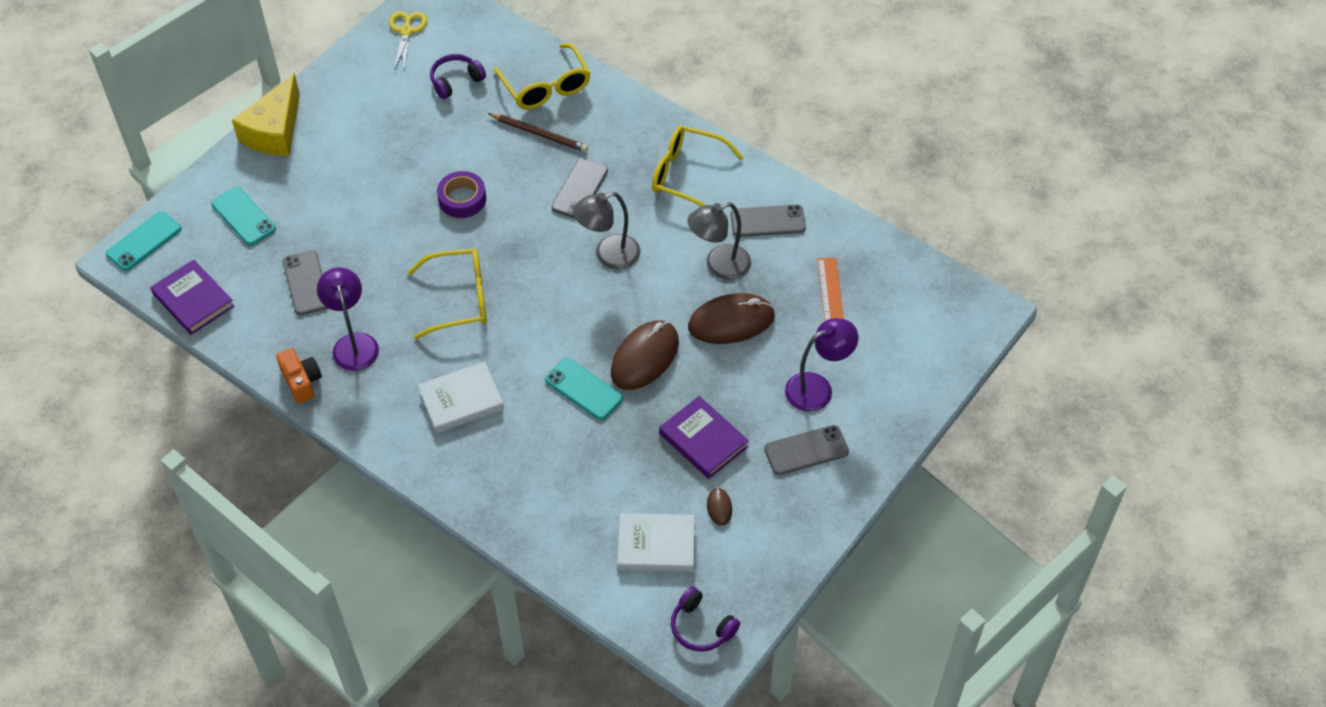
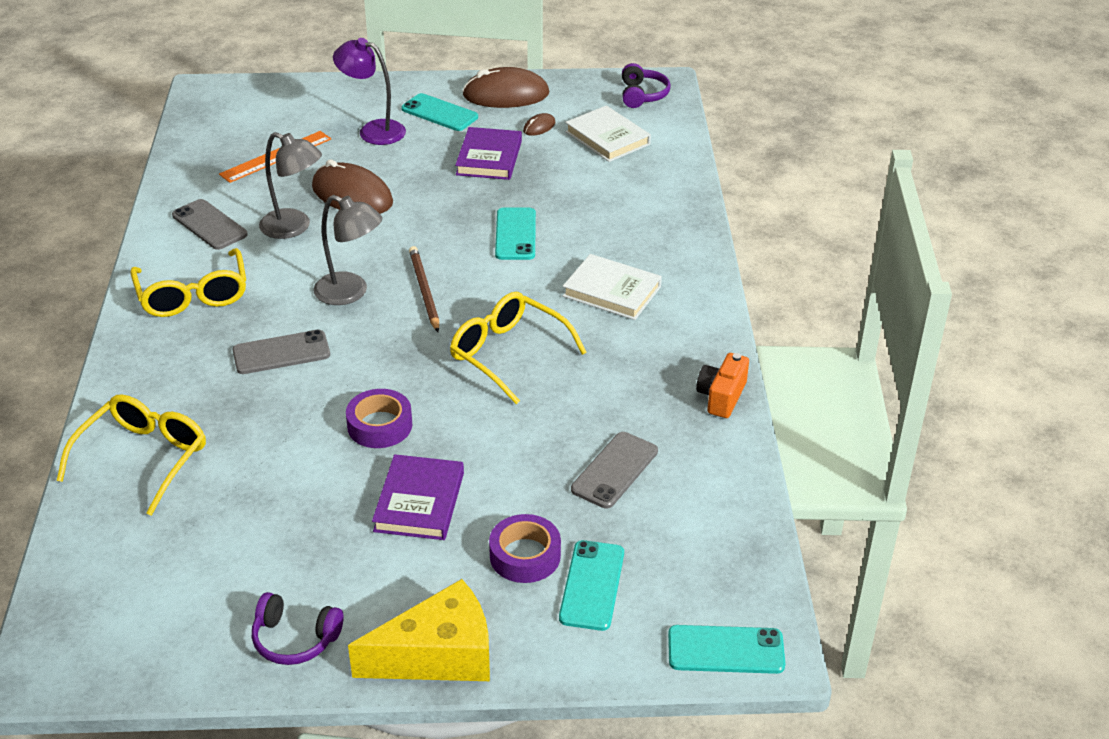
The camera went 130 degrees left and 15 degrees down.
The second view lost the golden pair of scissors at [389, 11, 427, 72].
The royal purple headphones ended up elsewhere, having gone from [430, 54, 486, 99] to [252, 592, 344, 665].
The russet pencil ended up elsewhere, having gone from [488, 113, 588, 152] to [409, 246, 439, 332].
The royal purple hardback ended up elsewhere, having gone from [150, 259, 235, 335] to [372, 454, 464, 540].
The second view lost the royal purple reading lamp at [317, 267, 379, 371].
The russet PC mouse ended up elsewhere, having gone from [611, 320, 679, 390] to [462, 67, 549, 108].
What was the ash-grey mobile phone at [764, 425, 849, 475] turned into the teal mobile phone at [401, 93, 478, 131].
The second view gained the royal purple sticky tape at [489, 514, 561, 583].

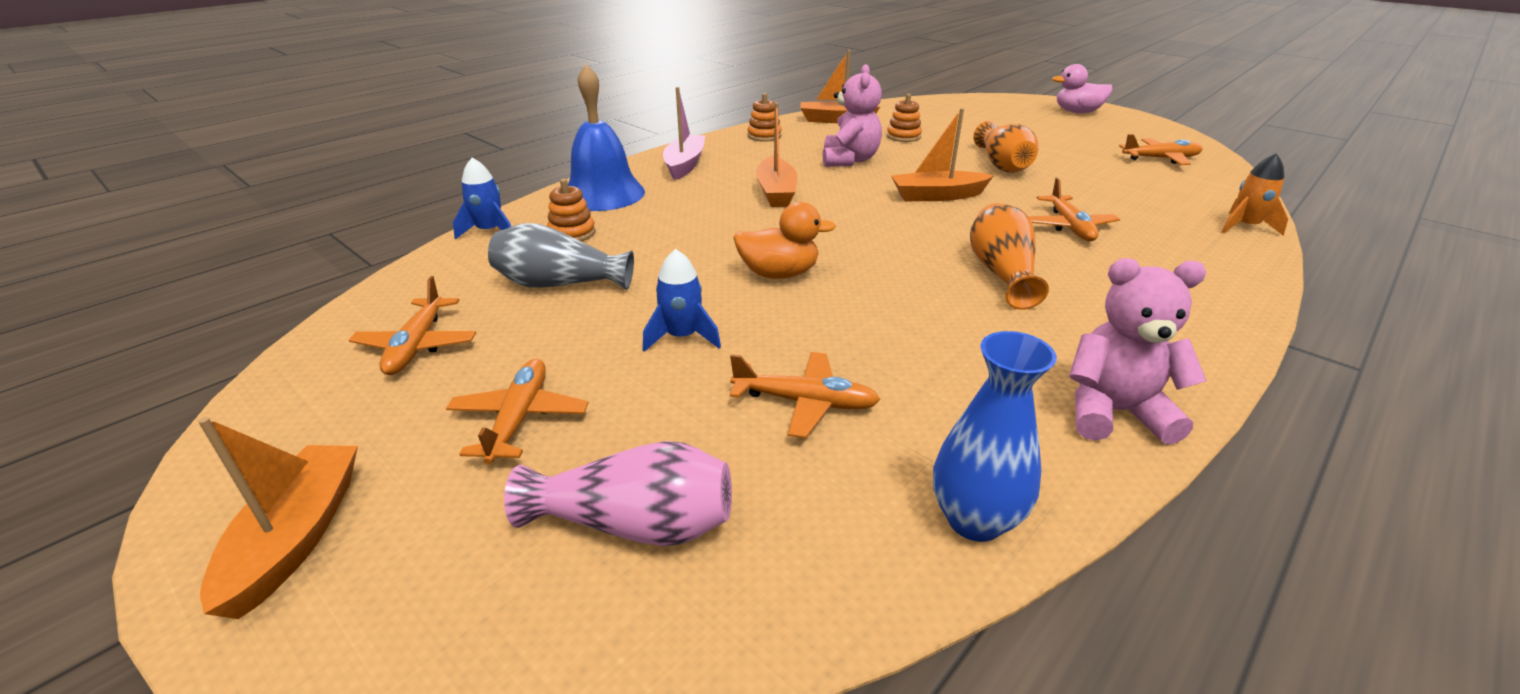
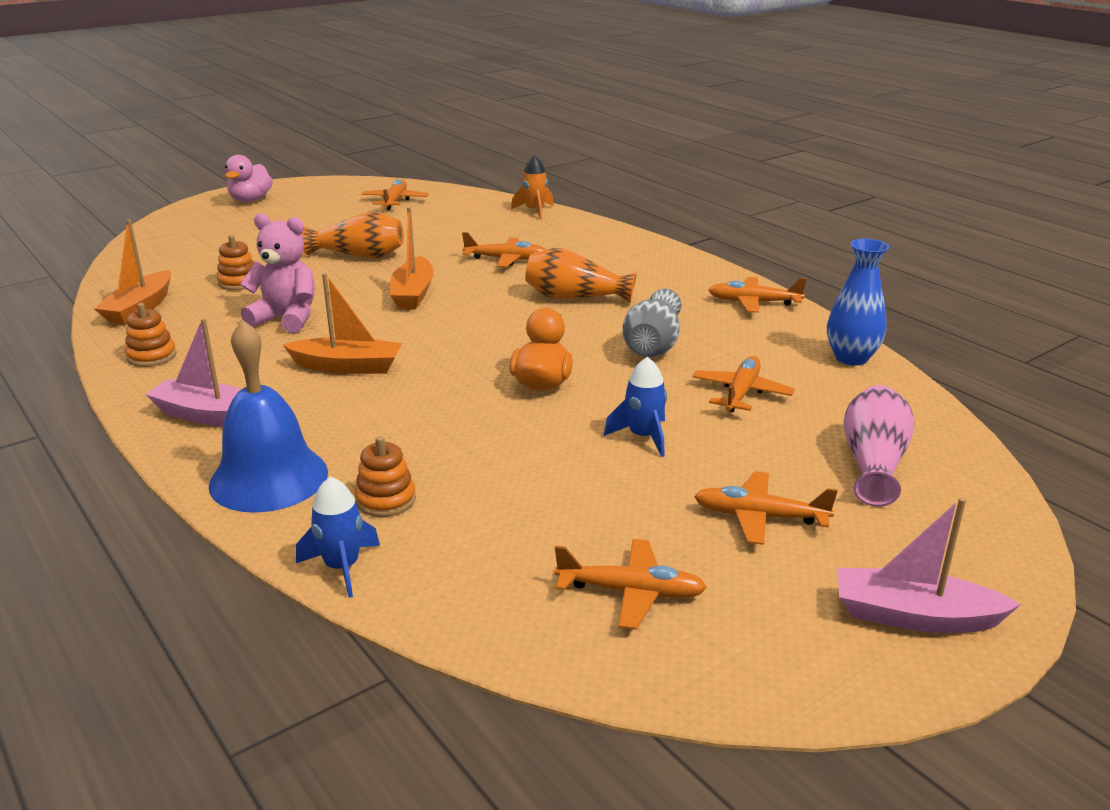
The camera went 80 degrees left and 5 degrees down.
The ash-grey tall vase ended up elsewhere, having gone from [488, 223, 634, 290] to [622, 289, 681, 358].
Where the pink stuffed bear stood at [1069, 258, 1207, 445], the orange toy plane came to stand at [708, 277, 807, 313].
What was the orange toy boat at [198, 417, 358, 619] turned into the pink toy boat at [837, 497, 1021, 633].

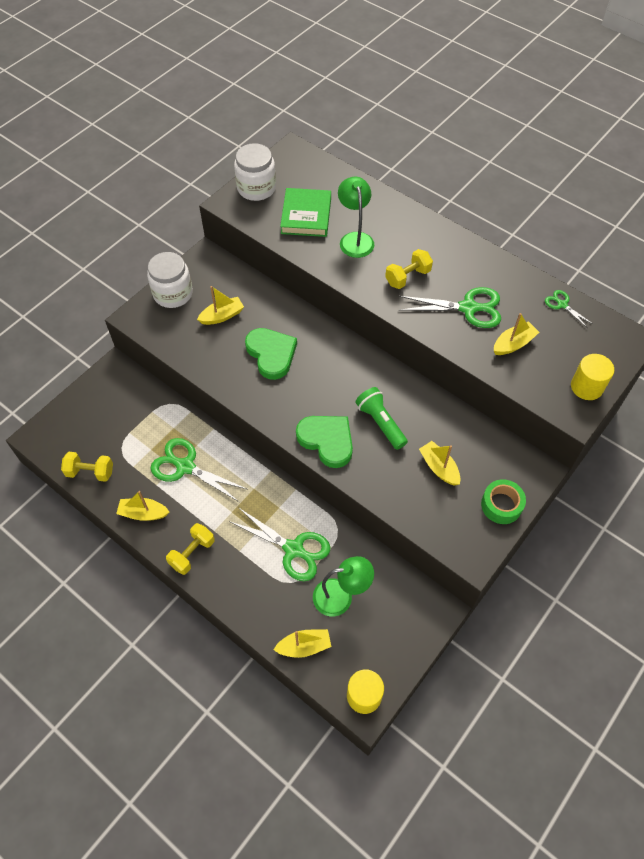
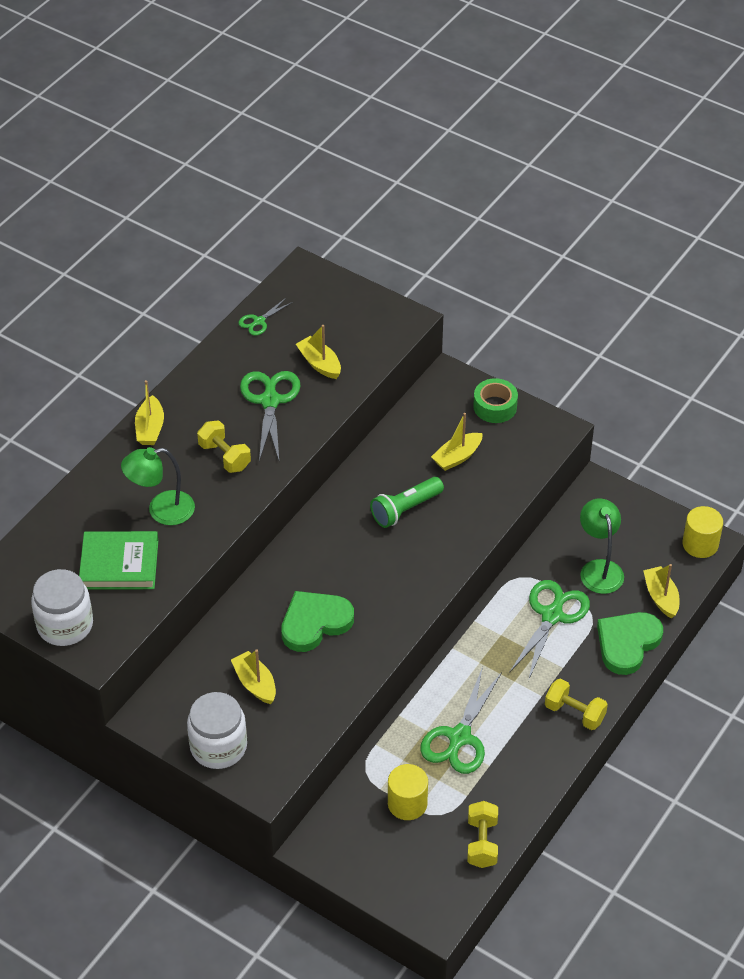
The camera went 95 degrees left and 10 degrees down.
The golden cylinder shape ended up elsewhere, having gone from [571, 354, 614, 400] to [388, 764, 428, 820].
The leaf-green heart ended up elsewhere, having gone from [296, 416, 353, 468] to [597, 612, 663, 675].
The golden toy boat ended up elsewhere, having gone from [116, 491, 169, 521] to [135, 380, 164, 445].

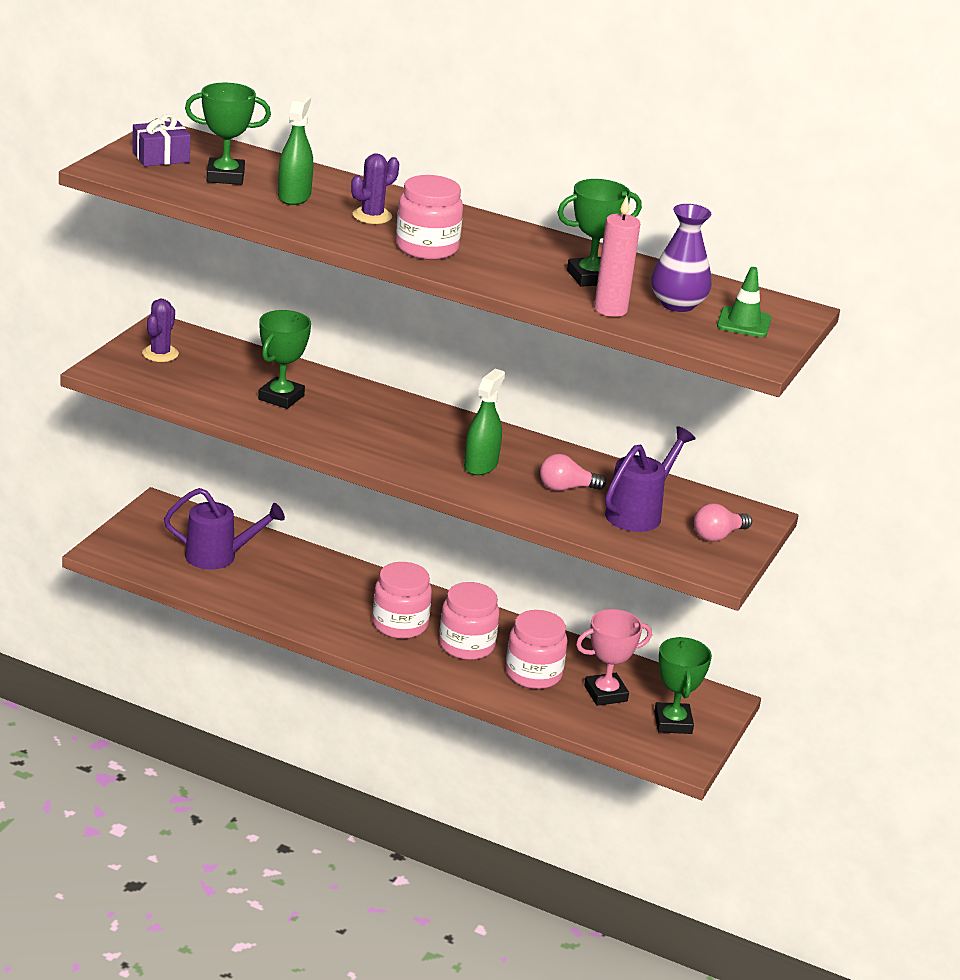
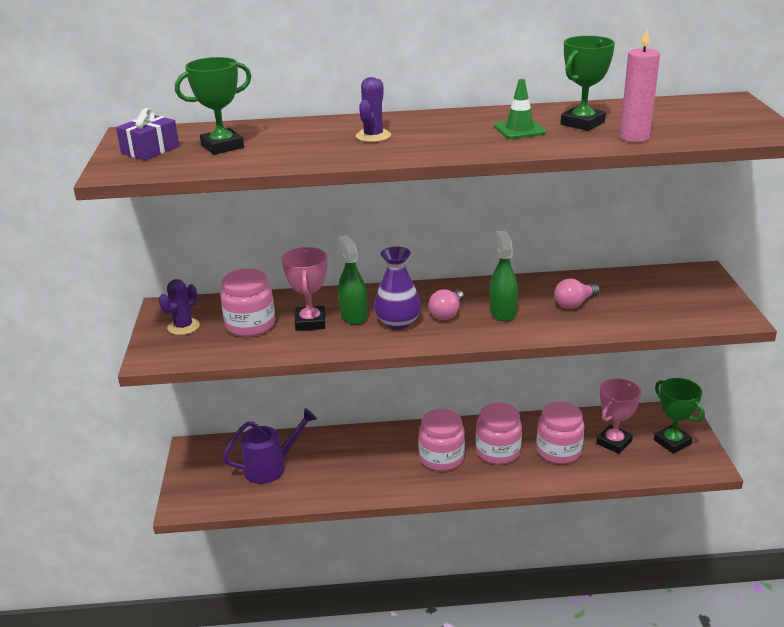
The camera went 25 degrees left and 0 degrees up.
The leaf-green spray cleaner ended up elsewhere, having gone from [278, 94, 313, 205] to [338, 235, 367, 325].
The pink jam jar ended up elsewhere, having gone from [396, 175, 463, 260] to [220, 268, 275, 337].
The royal purple tall vase ended up elsewhere, having gone from [651, 204, 712, 312] to [374, 247, 421, 330].
The leaf-green safety cone ended up elsewhere, having gone from [717, 267, 771, 337] to [494, 79, 546, 139].
The royal purple saguaro cactus at [142, 299, 179, 362] ended up facing another way, 45 degrees clockwise from before.
What was the leaf-green trophy at [258, 310, 311, 409] turned into the pink trophy at [282, 247, 327, 331].
The second view lost the royal purple sprinkling can at [605, 426, 696, 532].
The pink light bulb ended up elsewhere, having gone from [694, 503, 752, 542] to [429, 289, 464, 320].

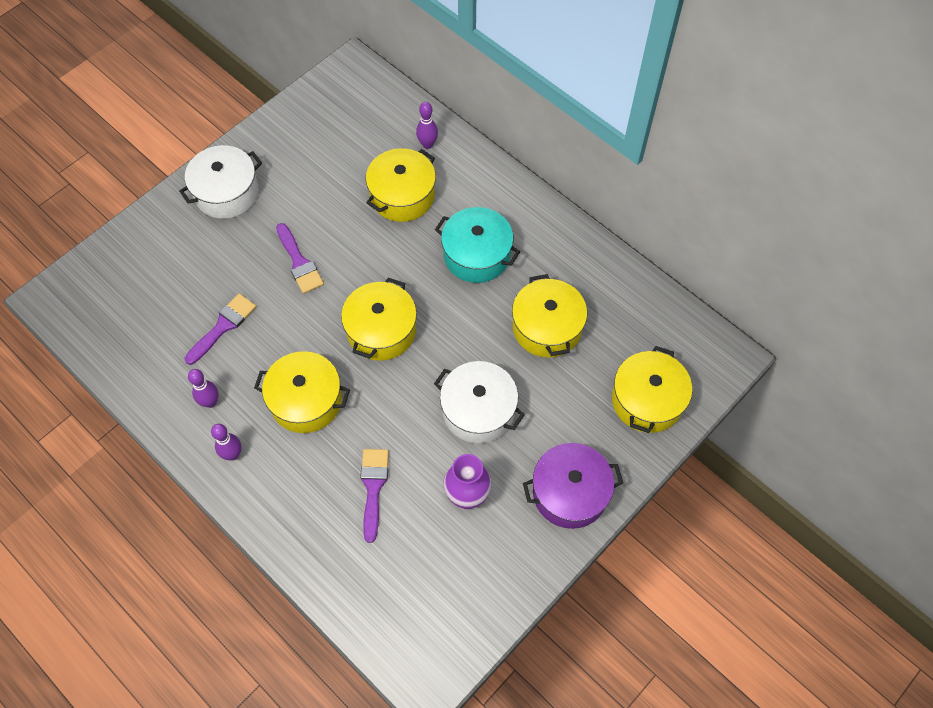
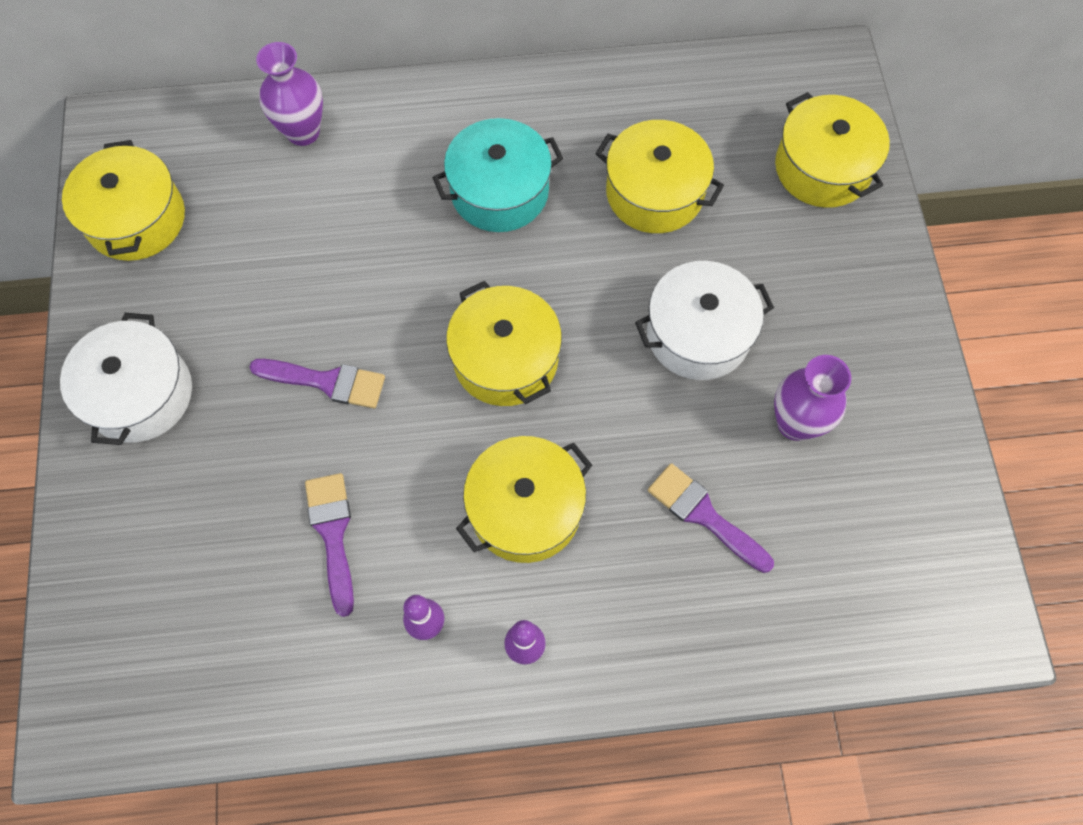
The camera went 50 degrees left and 5 degrees up.
Where the royal purple skittle stood at [416, 102, 438, 149], the royal purple tall vase came to stand at [256, 42, 323, 146].
The golden pot ended up elsewhere, having gone from [366, 148, 436, 222] to [62, 140, 185, 261].
The second view lost the royal purple pot at [523, 443, 623, 529].

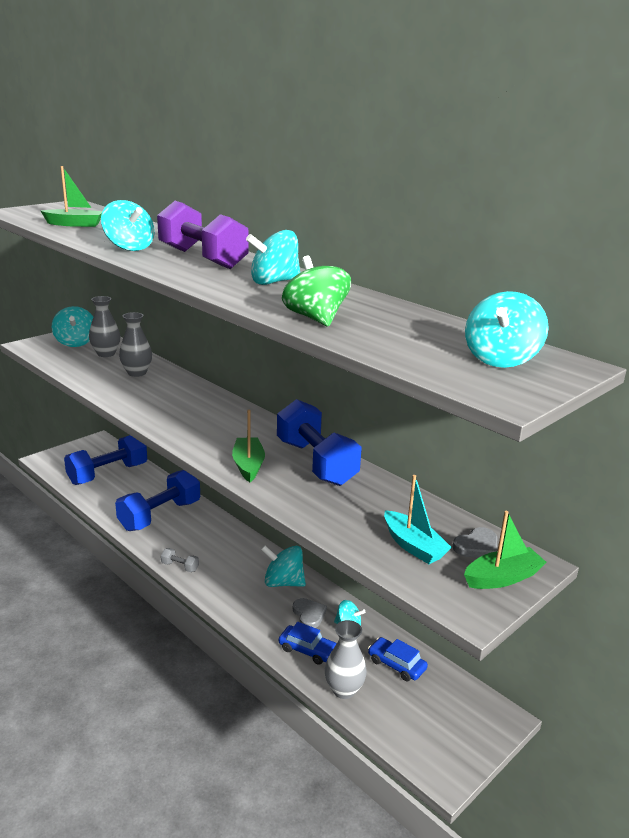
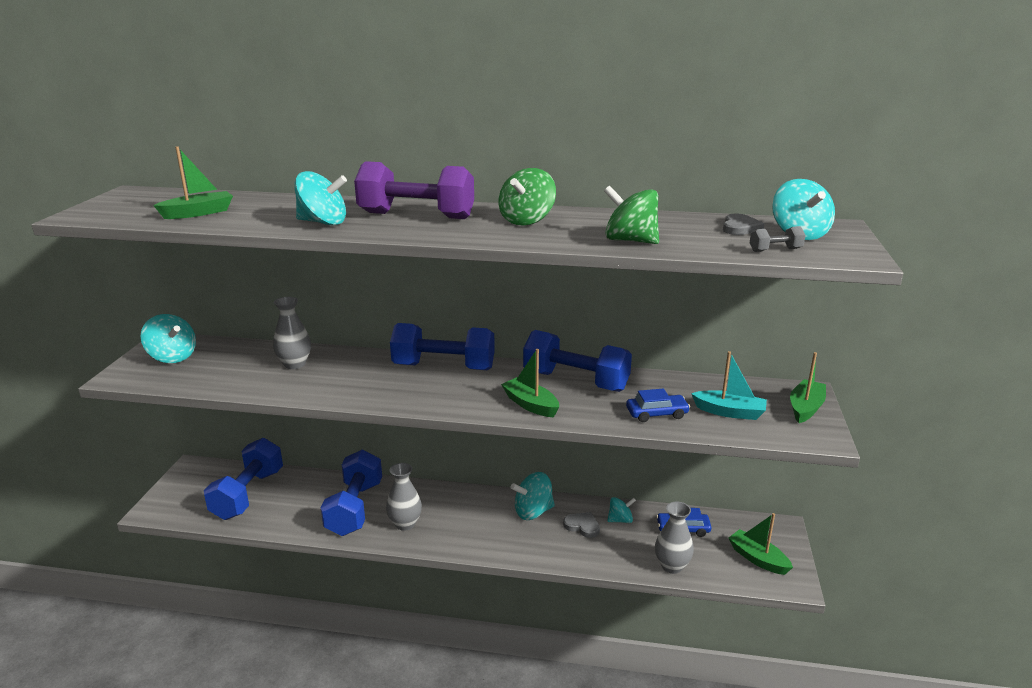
The camera went 35 degrees left and 0 degrees up.
What was the teal whirligig at [246, 230, 300, 285] turned into the leaf-green whirligig at [499, 168, 556, 226].
The ash-grey tall vase ended up elsewhere, having gone from [89, 296, 120, 357] to [386, 463, 422, 531].
The ash-grey heart ended up elsewhere, having gone from [453, 527, 497, 558] to [723, 214, 764, 235].
The ash-grey hand weight ended up elsewhere, having gone from [161, 548, 199, 572] to [750, 226, 806, 252].
The cobalt automobile ended up elsewhere, having gone from [279, 622, 337, 665] to [626, 389, 690, 422].
The second view gained the cobalt hand weight at [390, 323, 495, 370].
The second view gained the leaf-green toy boat at [729, 513, 793, 575].

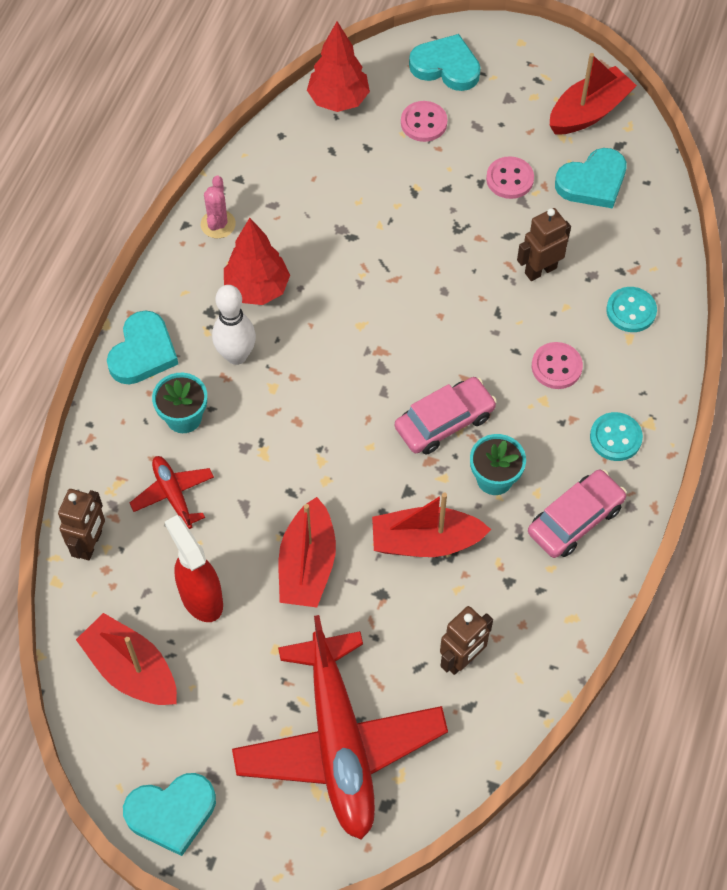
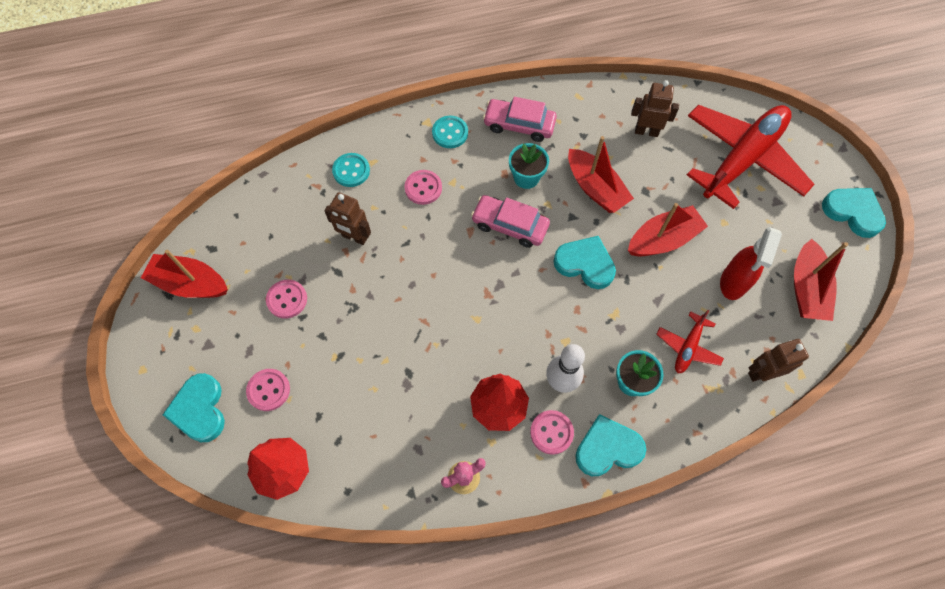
The camera went 125 degrees left and 5 degrees up.
The teal heart ended up elsewhere, having gone from [555, 148, 627, 209] to [554, 236, 616, 289].
The second view gained the pink button at [530, 410, 574, 455].

